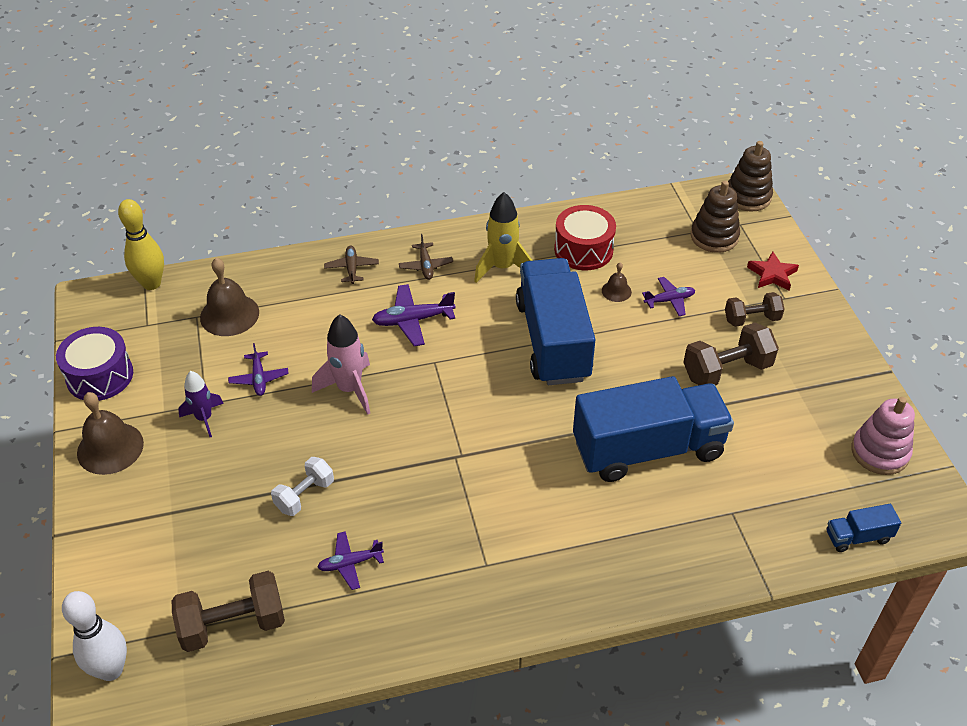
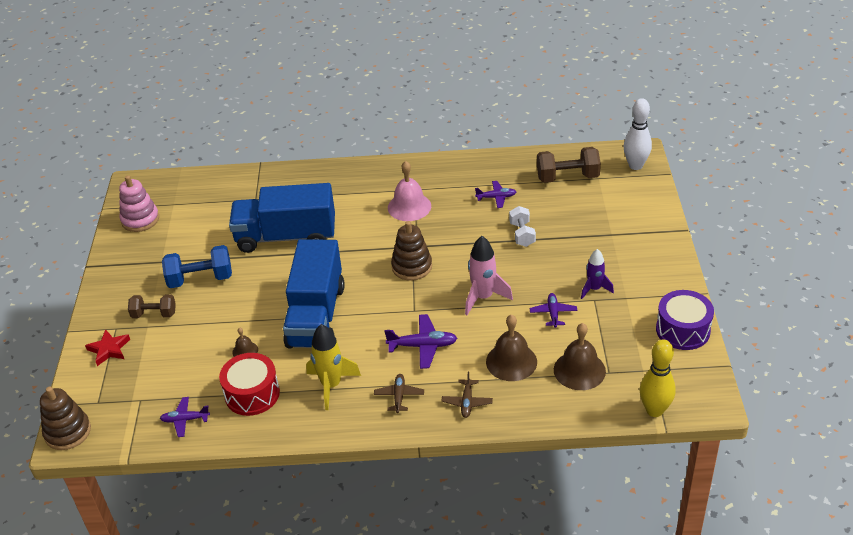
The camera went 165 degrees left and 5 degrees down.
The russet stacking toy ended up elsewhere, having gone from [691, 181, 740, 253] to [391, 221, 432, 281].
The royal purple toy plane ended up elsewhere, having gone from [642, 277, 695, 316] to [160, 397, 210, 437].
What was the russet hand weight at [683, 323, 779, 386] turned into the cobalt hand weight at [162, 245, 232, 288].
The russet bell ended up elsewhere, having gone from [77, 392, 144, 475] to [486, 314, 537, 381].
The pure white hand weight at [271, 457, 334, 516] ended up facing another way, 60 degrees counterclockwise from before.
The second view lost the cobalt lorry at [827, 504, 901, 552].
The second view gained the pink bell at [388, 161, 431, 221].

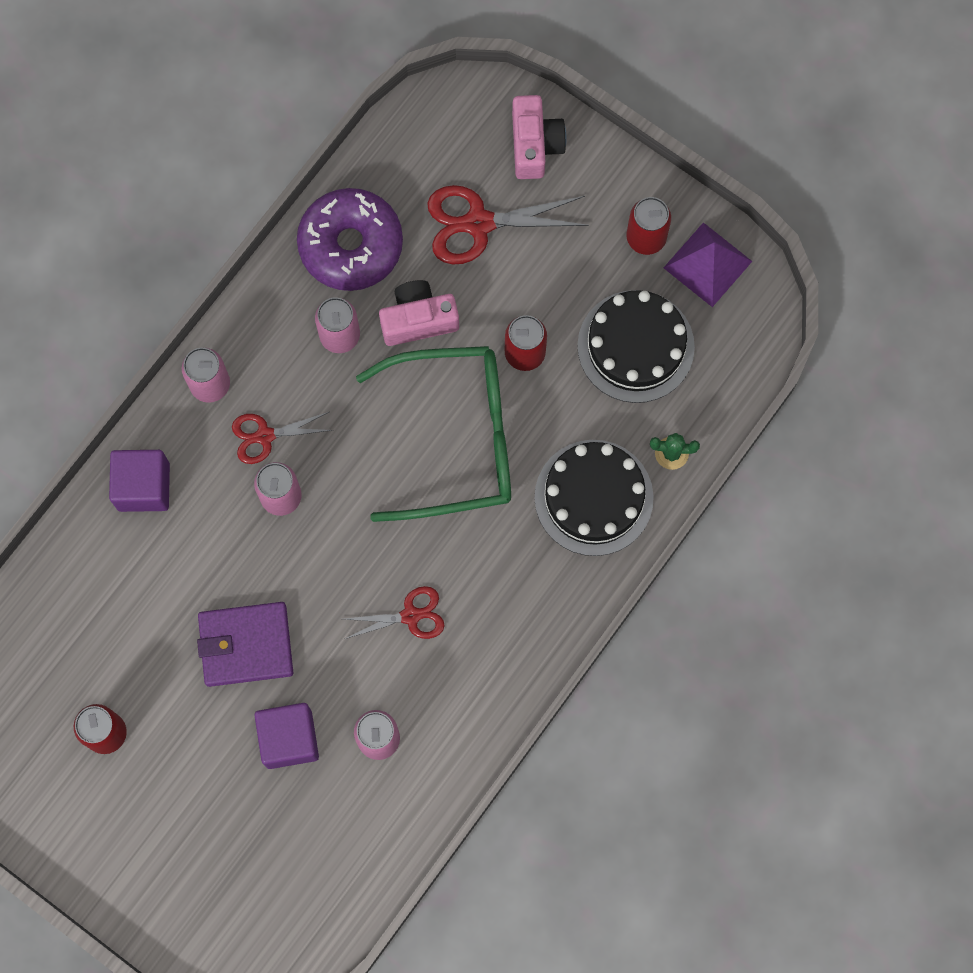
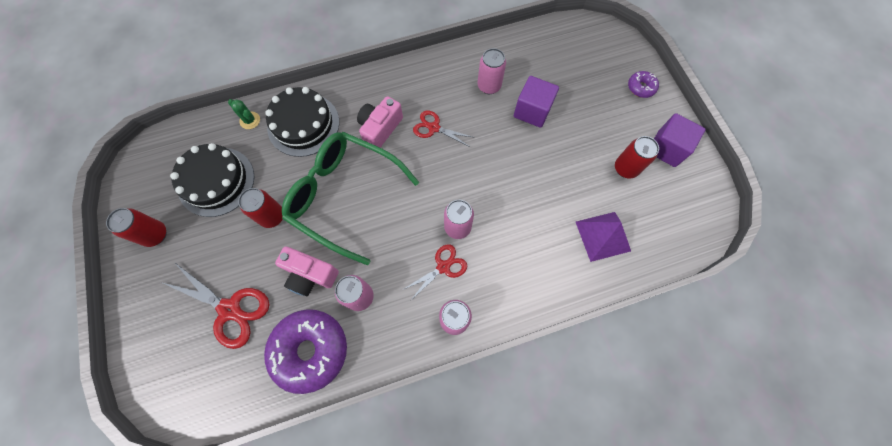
The camera went 145 degrees left and 5 degrees down.
The pink photo camera ended up elsewhere, having gone from [512, 95, 567, 179] to [357, 96, 403, 148].
The royal purple solid pyramid ended up elsewhere, having gone from [664, 222, 752, 307] to [576, 212, 631, 262].
The scarlet pair of scissors at [232, 412, 333, 464] ended up facing another way, 60 degrees counterclockwise from before.
The royal purple cube ended up elsewhere, having gone from [109, 450, 170, 512] to [654, 113, 706, 167].
The second view lost the royal purple billfold at [197, 602, 293, 687].
The second view gained the royal purple donut at [628, 71, 659, 98].

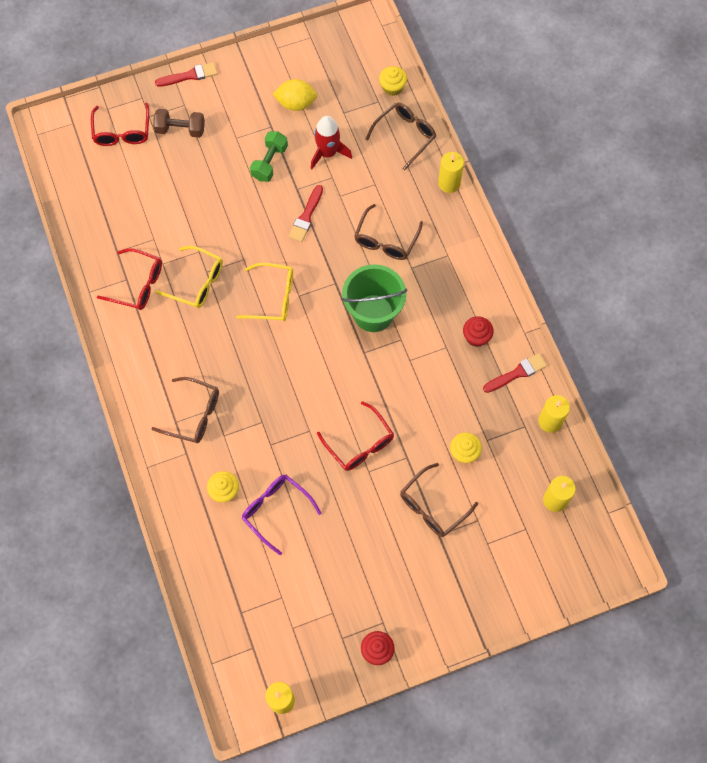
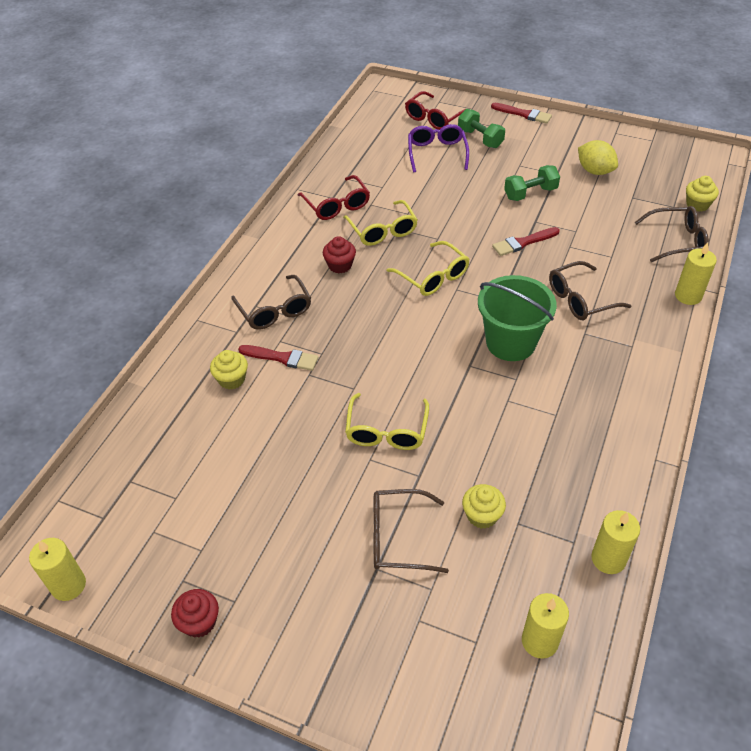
The camera went 45 degrees right and 20 degrees down.
What was the russet hand weight at [153, 109, 205, 138] turned into the leaf-green hand weight at [458, 109, 505, 148].
The second view lost the scarlet toy rocket at [311, 116, 352, 169].
The scarlet muffin ended up elsewhere, having gone from [463, 316, 494, 347] to [323, 236, 356, 273].
The scarlet paint brush ended up elsewhere, having gone from [483, 353, 547, 393] to [238, 345, 318, 371].
What was the scarlet spectacles at [317, 401, 394, 471] turned into the golden spectacles at [345, 393, 429, 450].
The royal purple spectacles ended up elsewhere, having gone from [242, 475, 322, 555] to [408, 124, 469, 172].

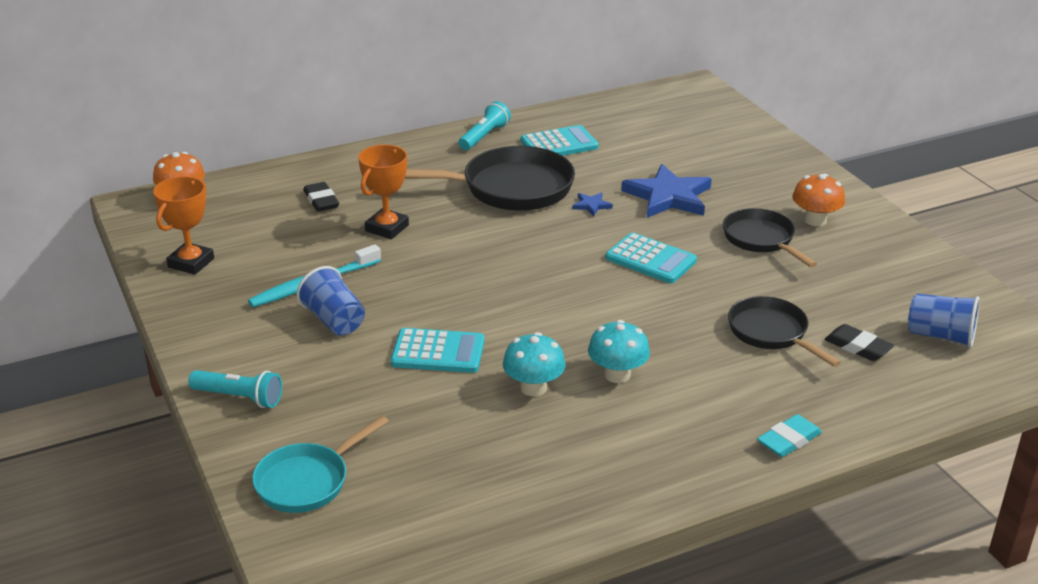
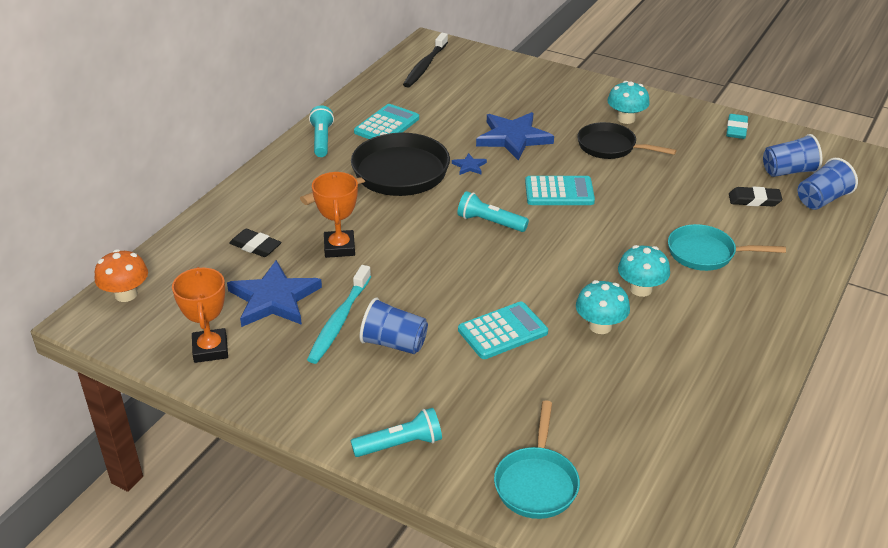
The camera went 35 degrees left and 5 degrees up.
What was the orange toadstool at [792, 174, 845, 226] turned into the teal toadstool at [607, 81, 650, 124].
The second view lost the jet-black pan at [728, 296, 841, 367].
The teal pencil eraser ended up elsewhere, having gone from [757, 414, 822, 457] to [726, 114, 748, 139].
The second view gained the jet-black dental brush at [403, 33, 448, 87].
The second view gained the cobalt cup at [798, 158, 858, 210].
The second view gained the teal flashlight at [457, 191, 529, 232].
The second view gained the teal pan at [668, 224, 786, 271].
The second view gained the cobalt five-pointed star at [227, 260, 322, 327].

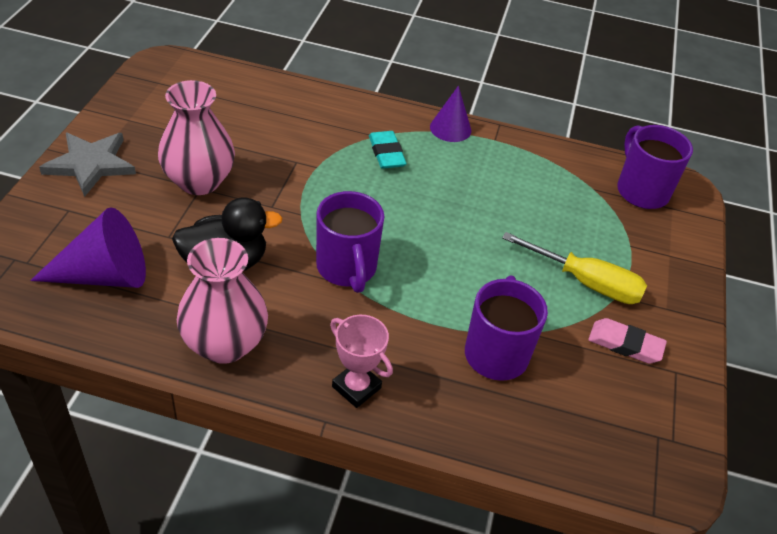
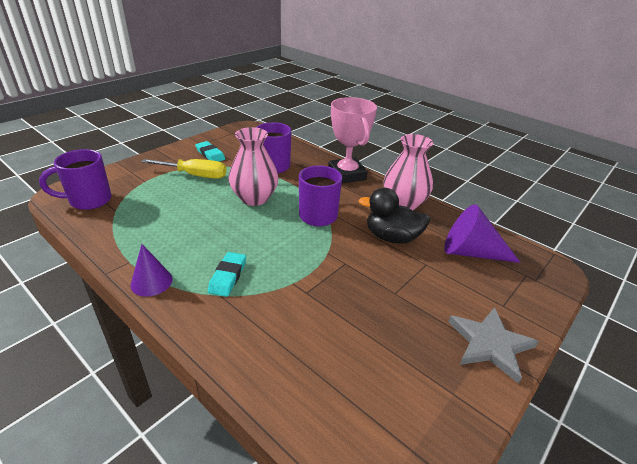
The camera went 150 degrees left and 10 degrees down.
The pink tall vase ended up elsewhere, having gone from [158, 80, 235, 195] to [229, 127, 279, 206].
The royal purple coffee mug at [617, 125, 693, 209] ended up facing another way, 60 degrees clockwise from before.
The golden screwdriver at [502, 232, 647, 304] ended up facing another way, 135 degrees clockwise from before.
The size of the pink trophy at [330, 315, 393, 408] changed by a factor of 1.72.
What was the pink pencil eraser at [588, 318, 667, 364] turned into the teal pencil eraser at [195, 141, 225, 161].

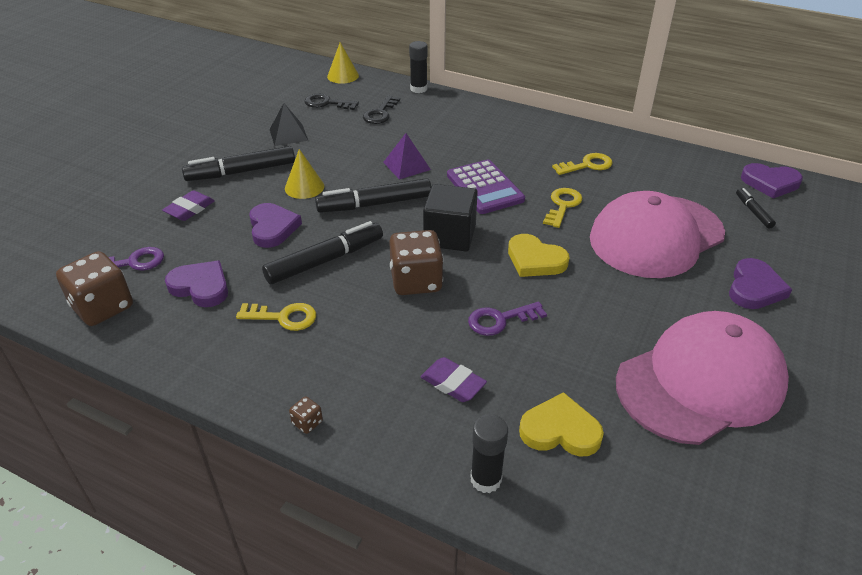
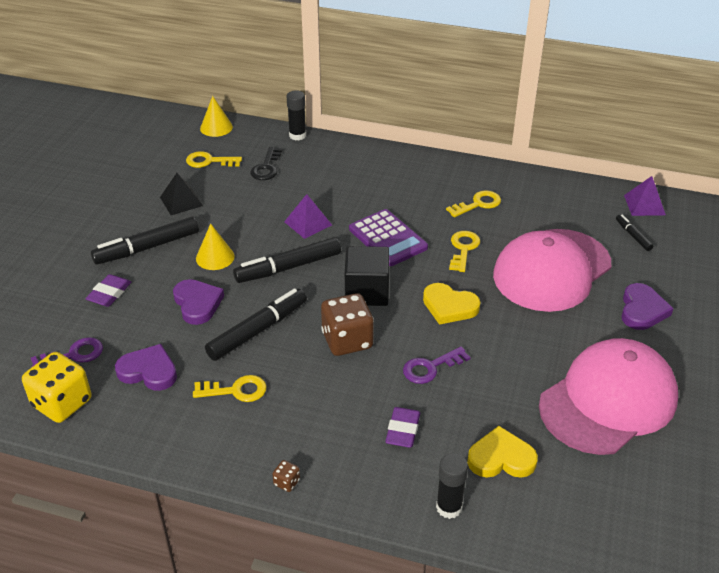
The camera went 10 degrees left and 0 degrees up.
What was the jet-black door key at [304, 93, 359, 110] turned into the golden door key at [186, 151, 242, 168].
Where the royal purple heart stood at [741, 163, 803, 199], the royal purple solid pyramid came to stand at [624, 176, 666, 216].
What was the russet game die at [56, 251, 133, 326] turned into the golden game die at [22, 352, 91, 423].
The royal purple pencil eraser at [420, 357, 487, 402] ended up facing another way, 75 degrees clockwise from before.

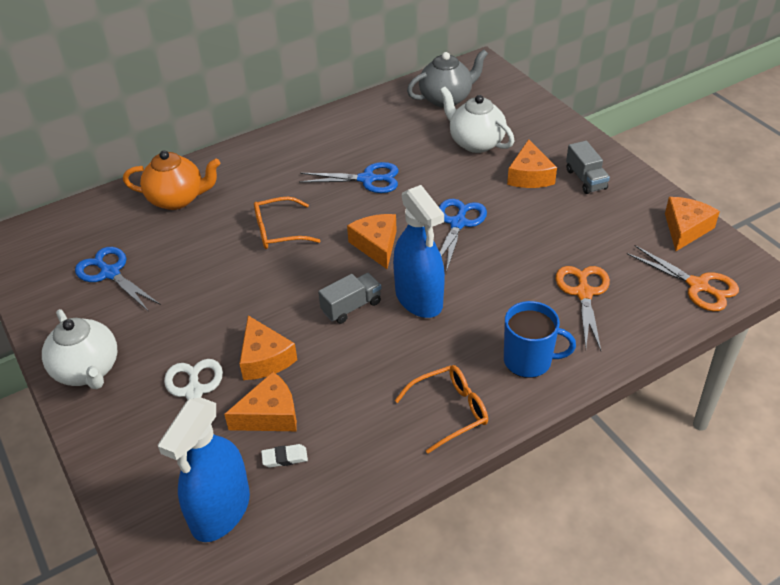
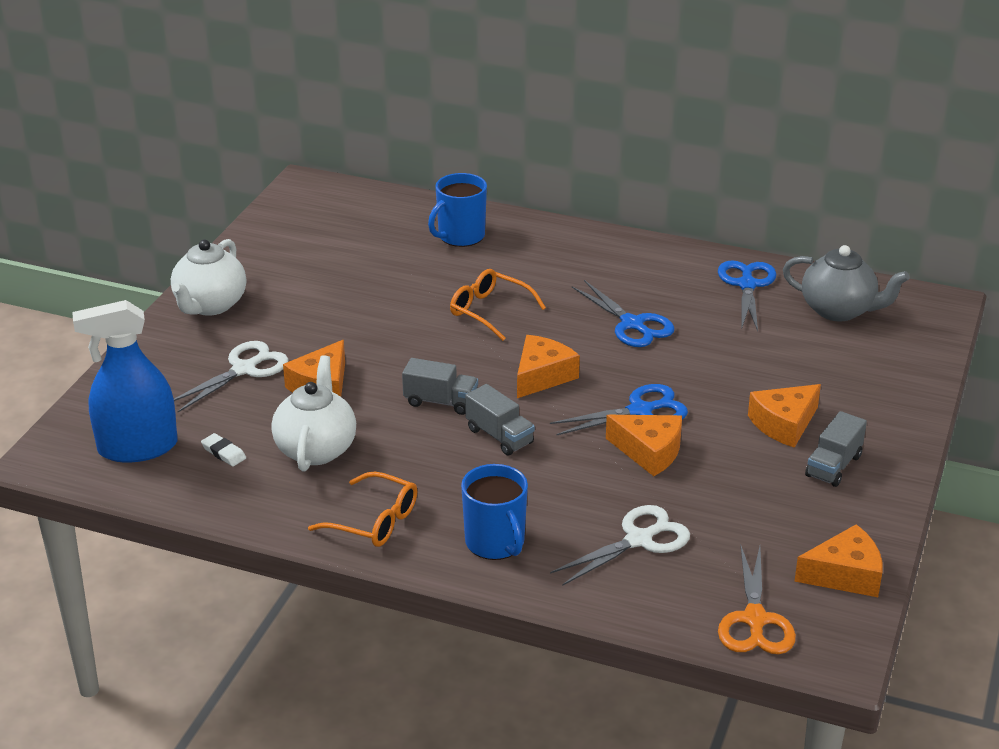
The camera went 50 degrees right and 10 degrees down.
The pure white tea pot ended up elsewhere, having gone from [440, 87, 514, 153] to [271, 355, 356, 472].
Where the orange tea pot stood at [123, 151, 220, 210], the cobalt coffee mug came to stand at [428, 173, 487, 247].
Where the cobalt spray cleaner stood at [393, 185, 445, 318], the ash-grey lorry came to stand at [465, 384, 535, 455].
The cobalt pair of scissors ended up elsewhere, having gone from [75, 247, 161, 312] to [718, 260, 777, 331].
What was the orange pair of scissors at [556, 266, 610, 351] turned into the pure white pair of scissors at [550, 505, 690, 586].
The orange cheese wedge ended up elsewhere, having gone from [224, 372, 297, 431] to [606, 415, 682, 476].

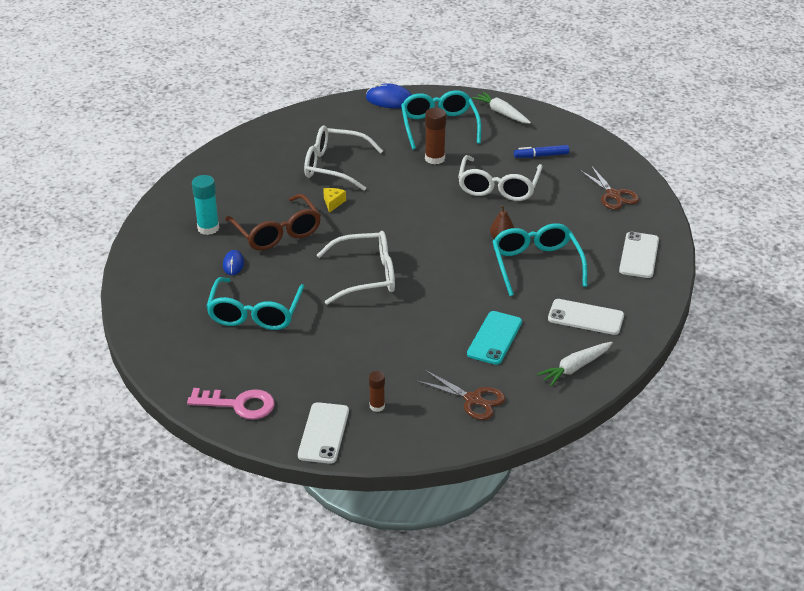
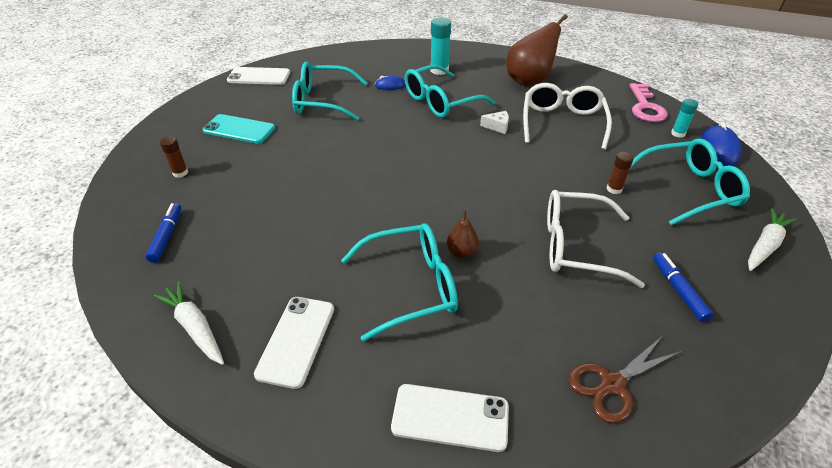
The camera went 85 degrees right and 5 degrees up.
The size of the russet stick of glue at [425, 108, 446, 164] changed by a factor of 0.61.
What was the golden cheese wedge at [323, 188, 346, 213] turned into the pure white cheese wedge at [480, 111, 509, 134].
What was the russet spectacles at [225, 194, 321, 251] turned into the teal spectacles at [405, 65, 495, 118].
The second view lost the pure white spectacles at [317, 231, 395, 305].
The teal mobile phone ended up elsewhere, having gone from [467, 311, 522, 365] to [203, 114, 275, 144].
Where the russet pair of scissors stood at [416, 370, 506, 420], the cobalt marker came to stand at [146, 203, 182, 263].
The pink door key ended up elsewhere, having gone from [187, 388, 275, 420] to [629, 83, 668, 122].
The pure white mobile phone ended up elsewhere, having gone from [298, 402, 349, 464] to [227, 67, 290, 85].
The second view gained the russet pear fruit at [506, 14, 568, 86].
The second view gained the teal stick of glue at [671, 99, 698, 138].

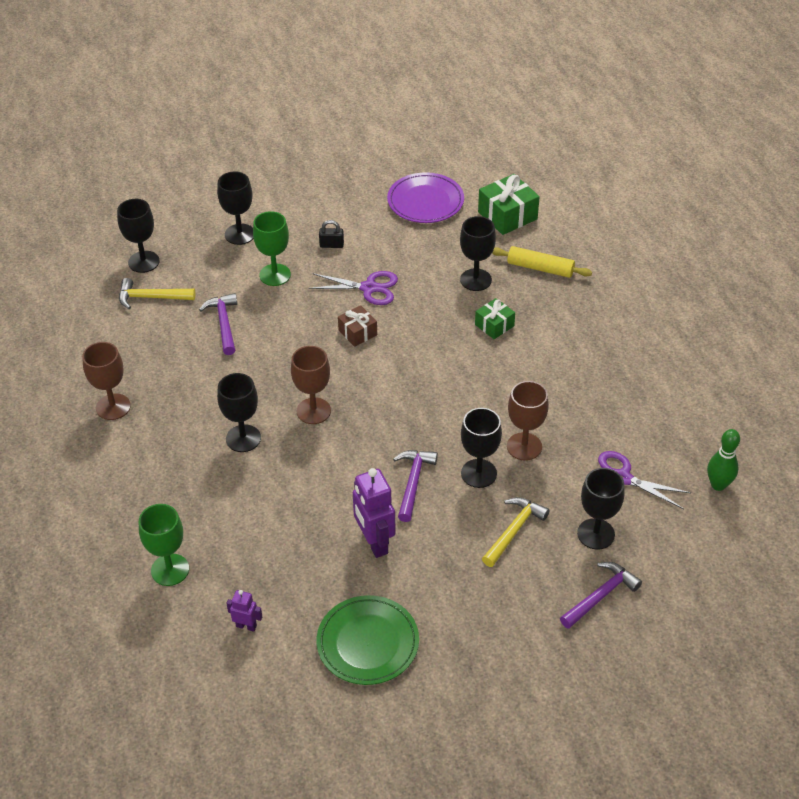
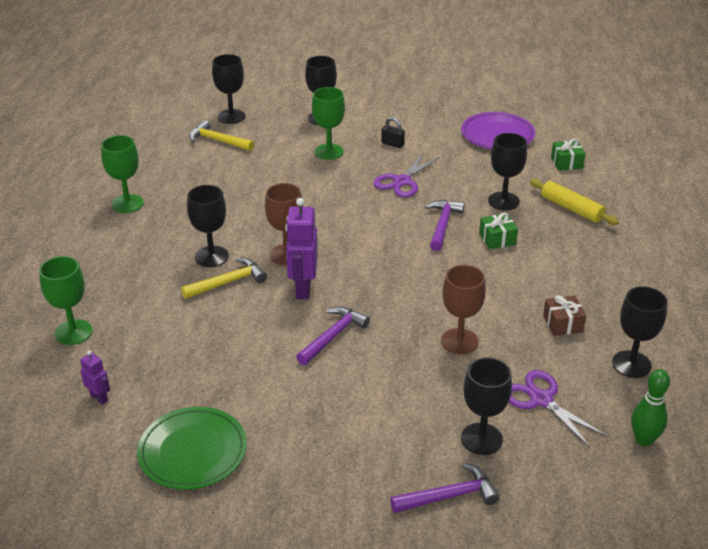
The camera went 25 degrees right and 10 degrees down.
The size of the leaf-green gift at [478, 174, 540, 235] changed by a factor of 0.61.
The royal purple pair of scissors at [309, 271, 398, 305] ended up facing another way, 90 degrees clockwise from before.
The royal purple carpenter's hammer ended up elsewhere, having gone from [199, 293, 237, 355] to [425, 200, 465, 251].
The russet gift ended up elsewhere, having gone from [338, 305, 377, 347] to [543, 295, 586, 336].
What was the russet goblet at [82, 342, 131, 420] turned into the leaf-green goblet at [101, 135, 144, 213].
The jet-black goblet ended up elsewhere, having gone from [461, 408, 502, 488] to [612, 286, 667, 378].
The royal purple robot figure ended up elsewhere, having gone from [353, 468, 396, 558] to [285, 198, 318, 299].
The golden carpenter's hammer ended up elsewhere, having gone from [482, 497, 550, 567] to [181, 258, 267, 299].

